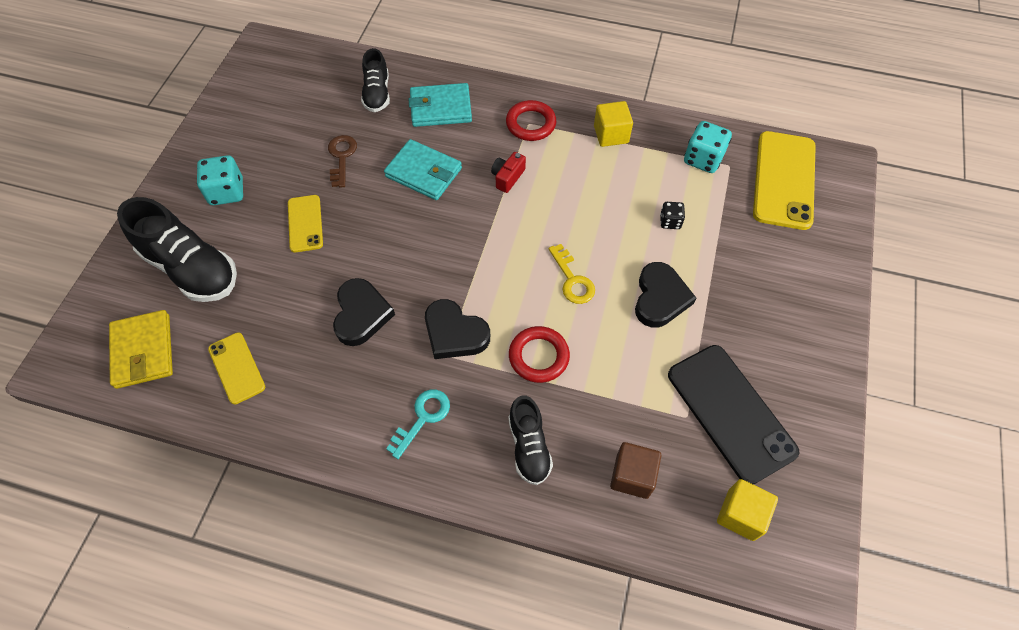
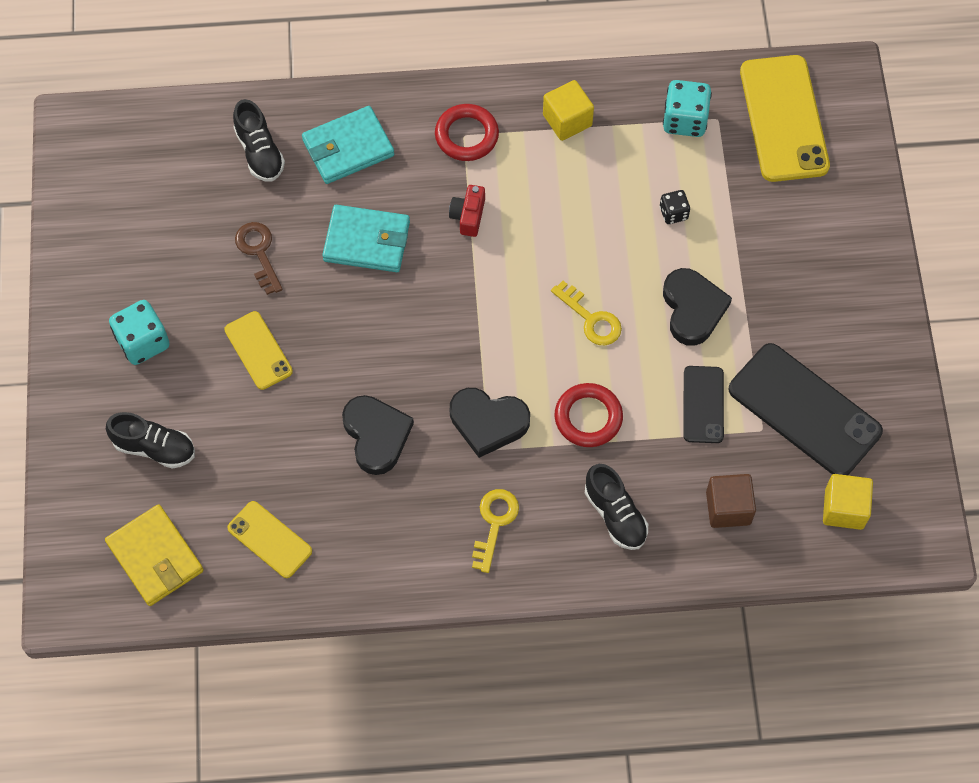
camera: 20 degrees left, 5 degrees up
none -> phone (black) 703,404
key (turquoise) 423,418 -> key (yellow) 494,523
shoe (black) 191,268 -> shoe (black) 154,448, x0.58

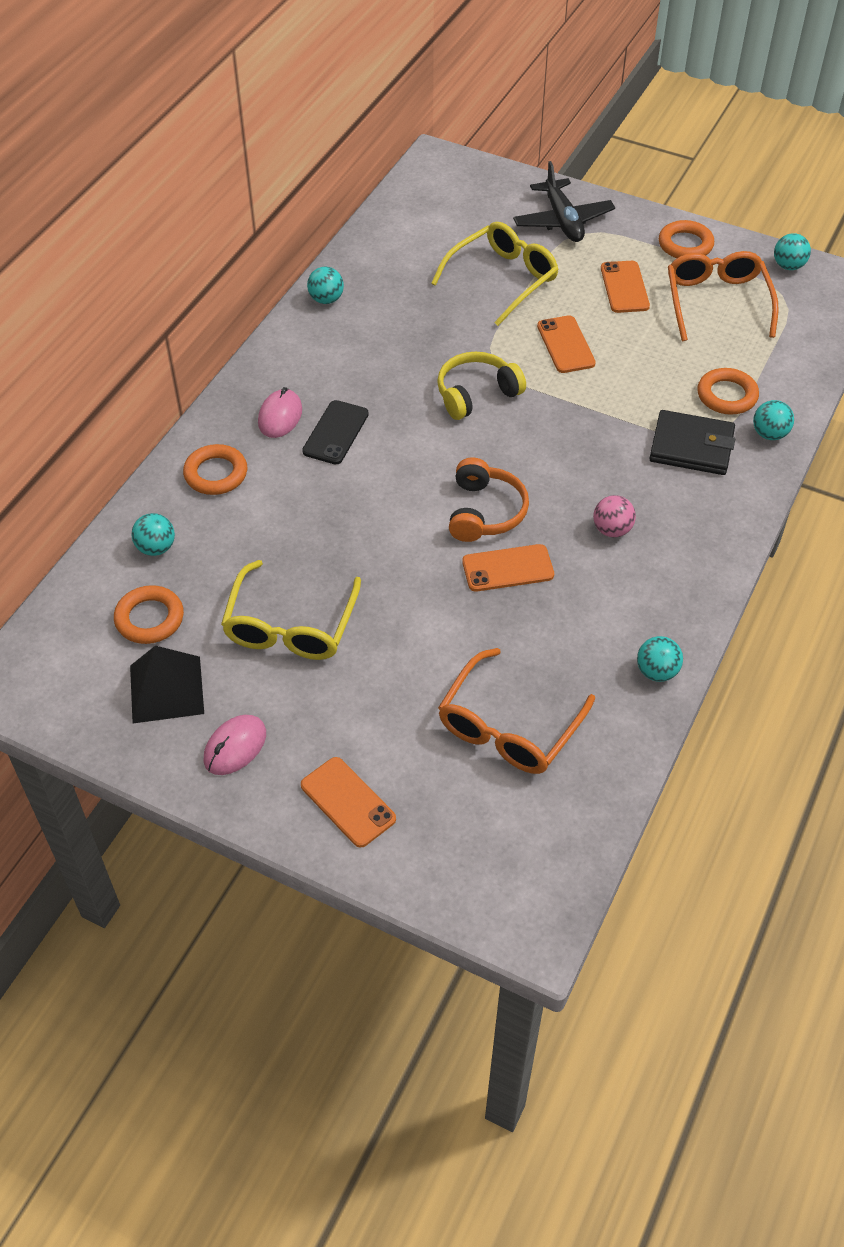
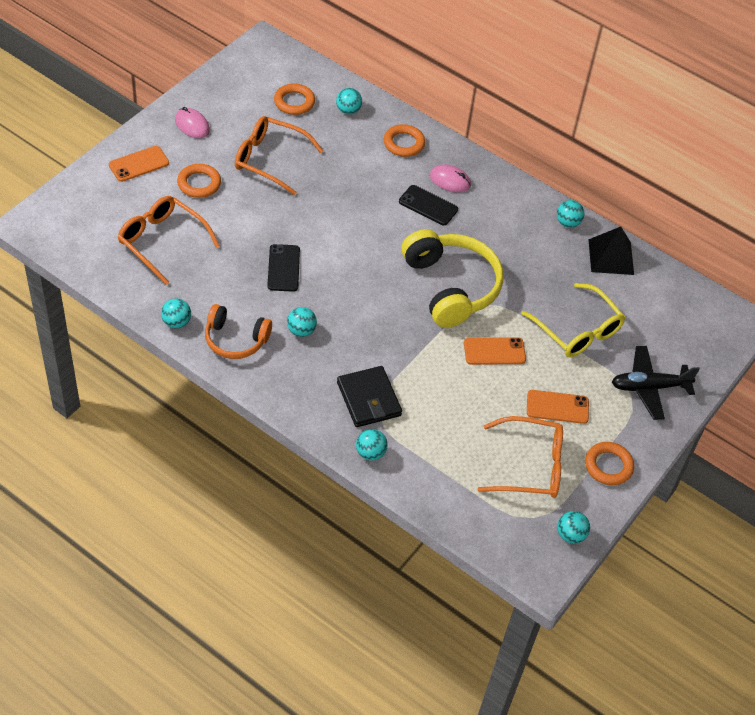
camera: 95 degrees right, 0 degrees up
pyramid (black) 166,689 -> pyramid (black) 611,257, shifted
headphones (orange) 484,512 -> headphones (orange) 235,339, shifted
ring (orange) 727,395 -> ring (orange) 199,183, shifted
glasses (yellow) 290,626 -> glasses (orange) 269,159
phone (orange) 508,568 -> phone (black) 284,268
ball (pink) 612,530 -> ball (turquoise) 301,331
wallet (black) 691,447 -> wallet (black) 368,399, 45 degrees counterclockwise
headphones (yellow) 476,394 -> headphones (yellow) 450,287, x1.68

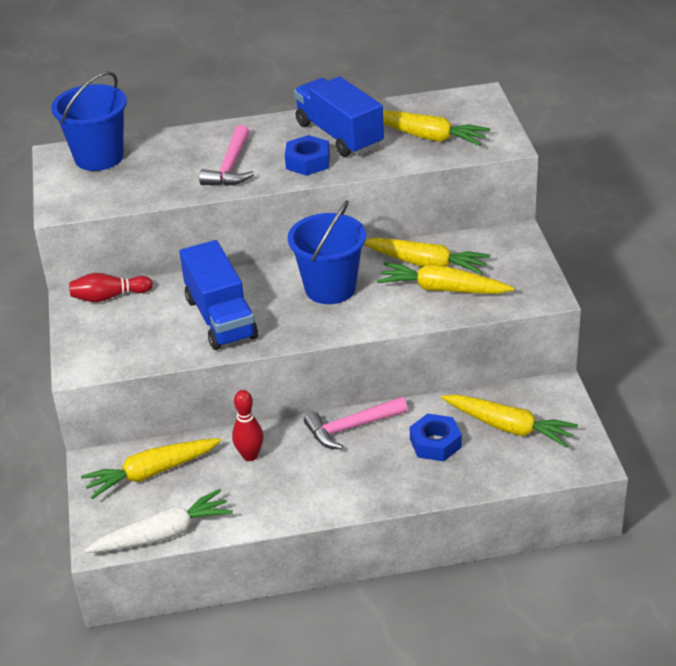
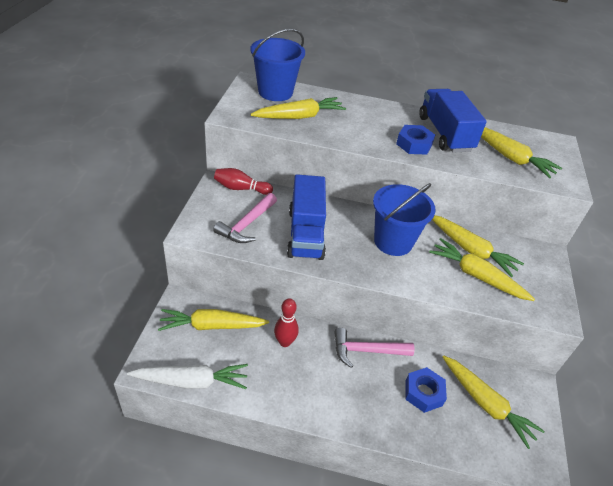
camera: 15 degrees right, 5 degrees up
none -> carrot (yellow) 299,116
hammer (pink) 230,167 -> hammer (pink) 246,225, shifted

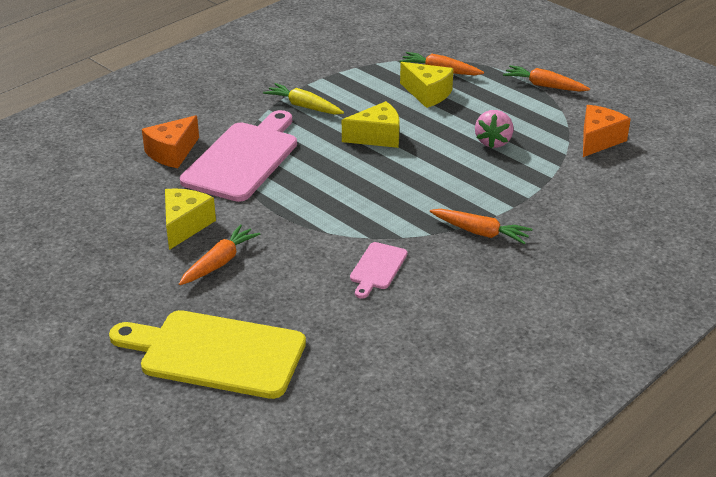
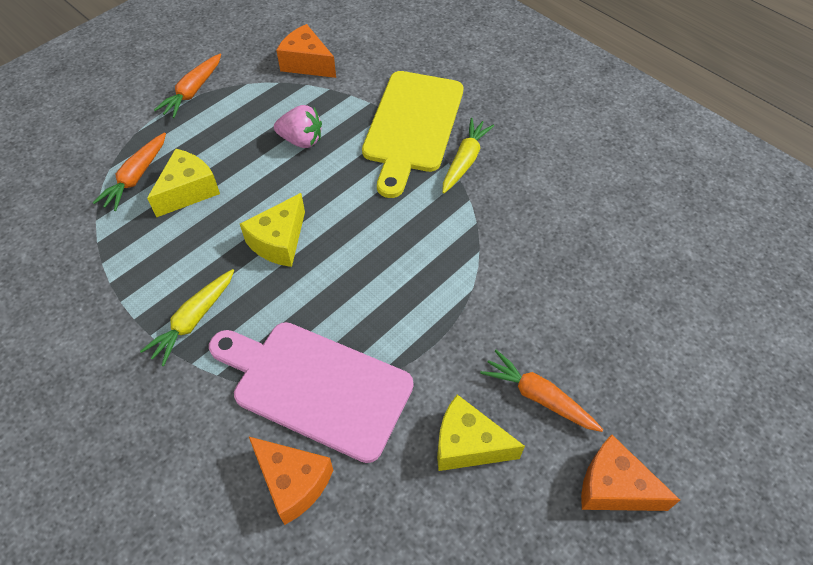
camera: 90 degrees left, 20 degrees up
cutting board (pink) 377,268 -> none
none -> cheese (orange) 613,487
cutting board (yellow) 215,353 -> cutting board (yellow) 412,126, shifted
carrot (orange) 480,232 -> carrot (yellow) 465,161
cheese (yellow) 377,137 -> cheese (yellow) 279,241, 135 degrees counterclockwise

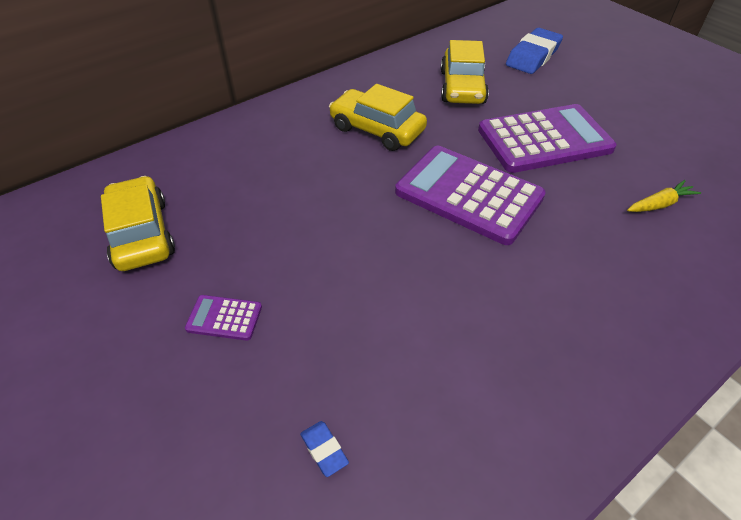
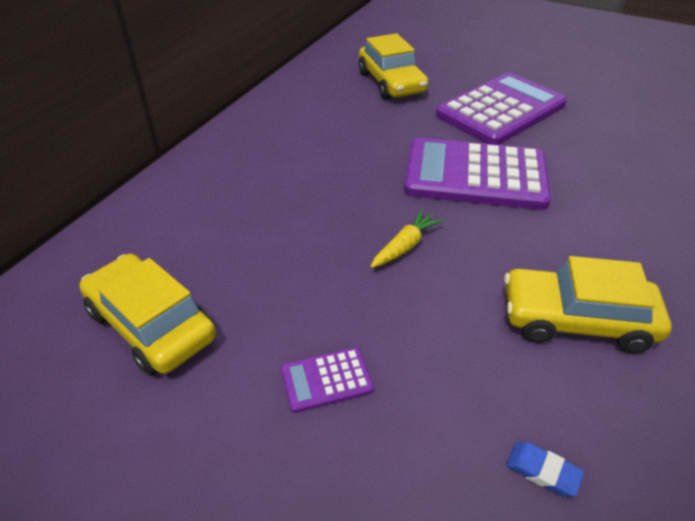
camera: 25 degrees left, 5 degrees down
eraser (blue) 533,56 -> none
car (yellow) 377,129 -> car (yellow) 576,320, shifted
carrot (yellow) 660,204 -> carrot (yellow) 405,246, shifted

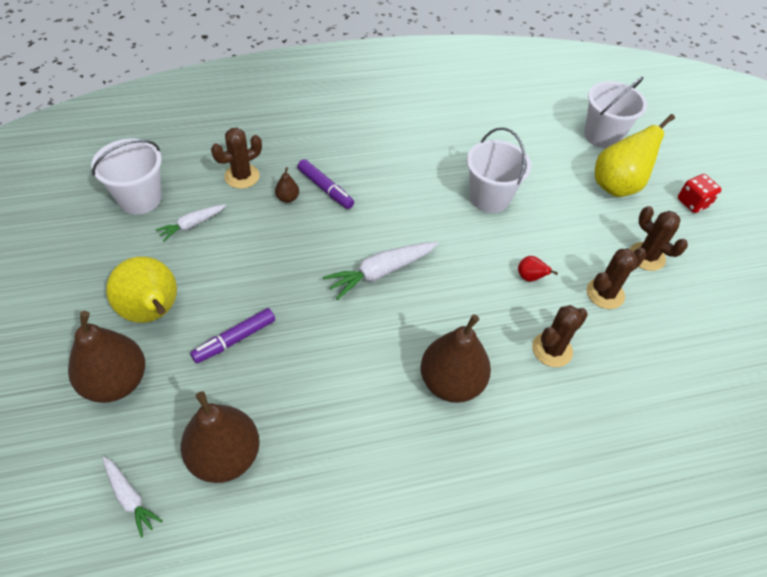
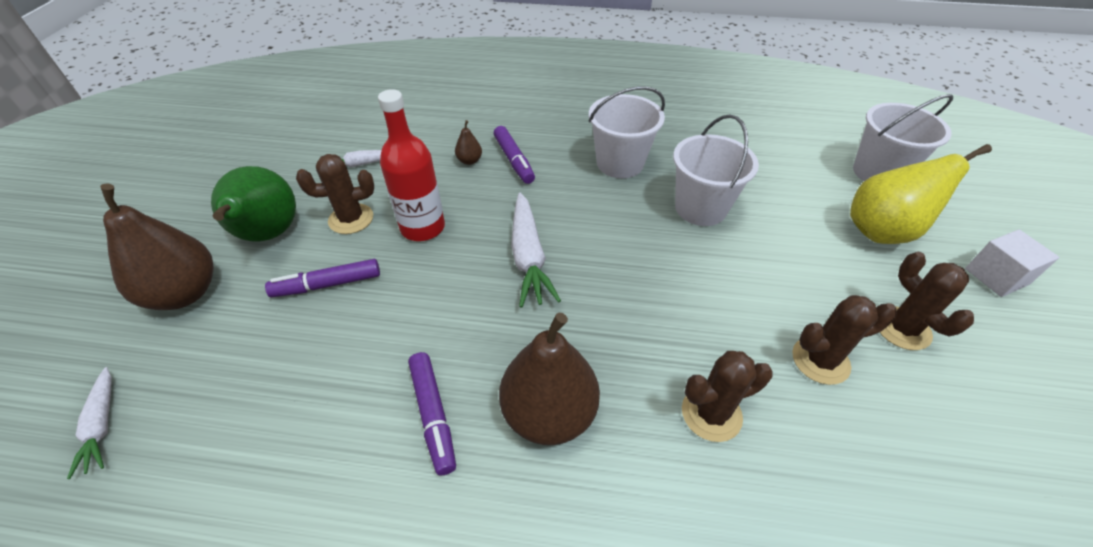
camera: 25 degrees right, 5 degrees down
pear (brown) 225,456 -> none
pear (red) 530,277 -> none
none -> bottle (red) 422,227
none -> marker (purple) 433,415
bucket (white) 140,198 -> bucket (white) 620,163, shifted
cactus (brown) 242,176 -> cactus (brown) 351,219, shifted
dice (red) 693,203 -> cube (white) 996,276
pear (yellow) 153,312 -> pear (green) 268,235
carrot (white) 380,272 -> carrot (white) 528,257, 90 degrees counterclockwise

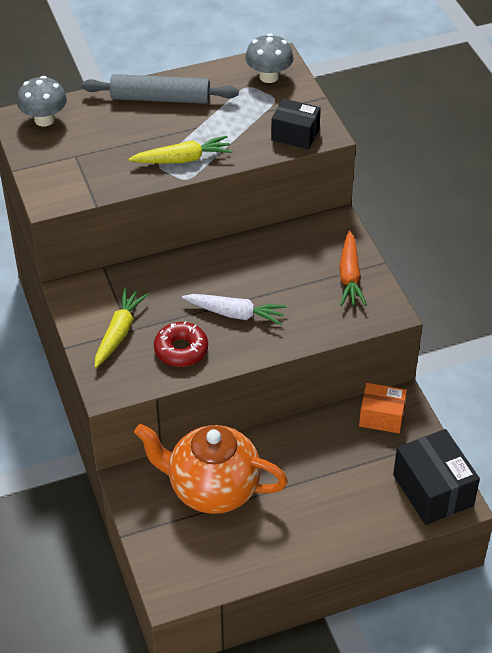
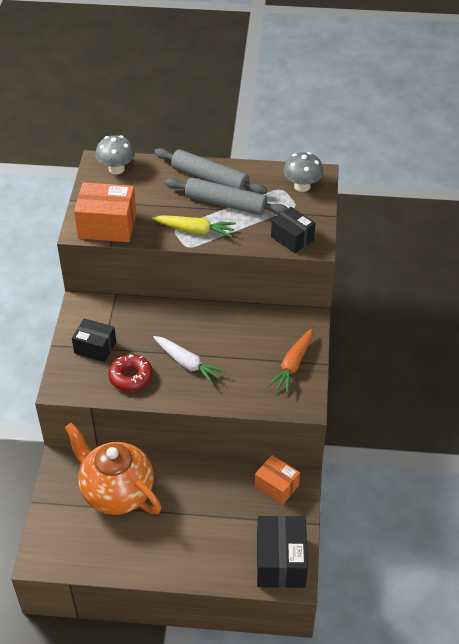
camera: 25 degrees right, 0 degrees up
none -> box (orange) 107,225
none -> rolling pin (grey) 225,204
carrot (yellow) 119,333 -> box (black) 95,348

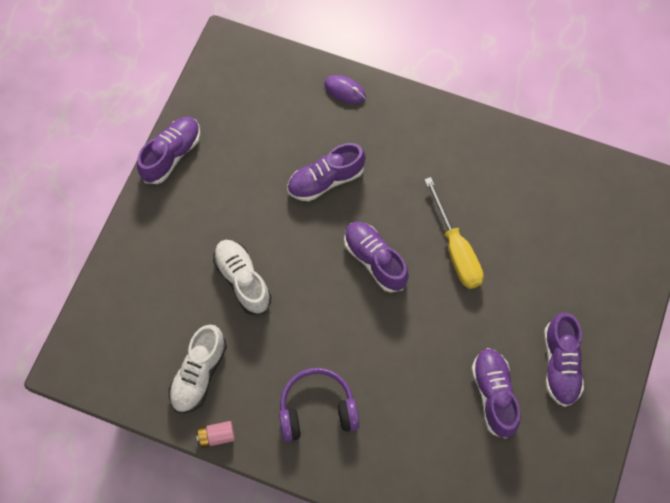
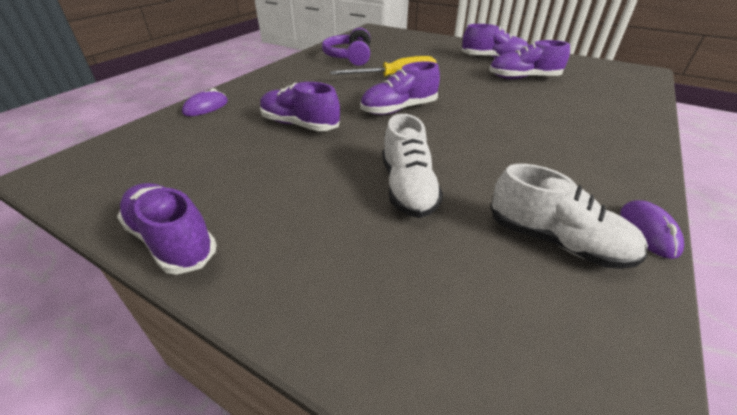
camera: 80 degrees left, 30 degrees down
headphones (purple) 317,409 -> headphones (purple) 350,57, shifted
battery (pink) 217,436 -> mouse (purple) 648,231
shoe (white) 242,280 -> shoe (white) 408,188, 75 degrees counterclockwise
shoe (purple) 325,180 -> shoe (purple) 299,125, 135 degrees clockwise

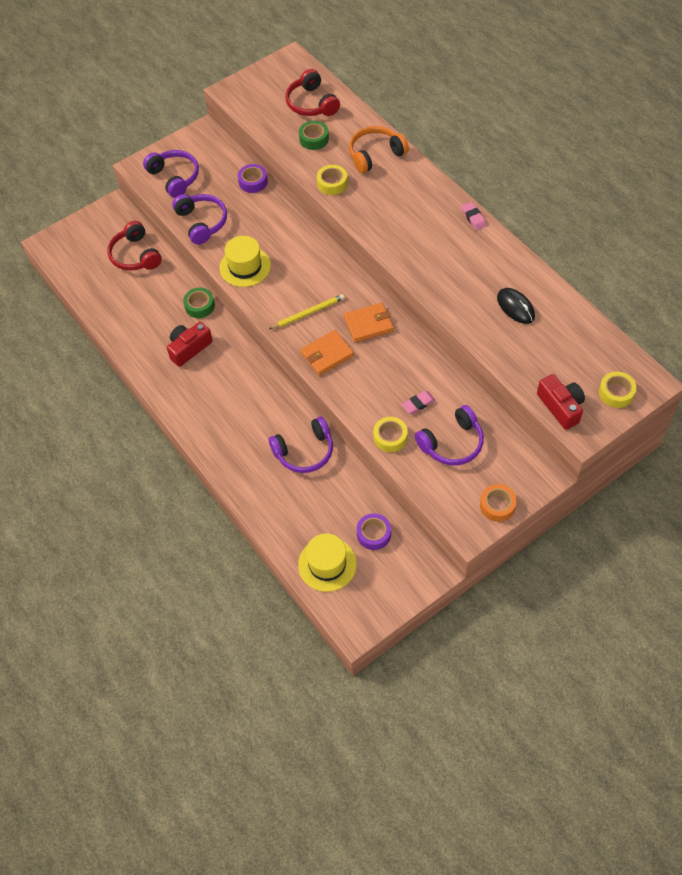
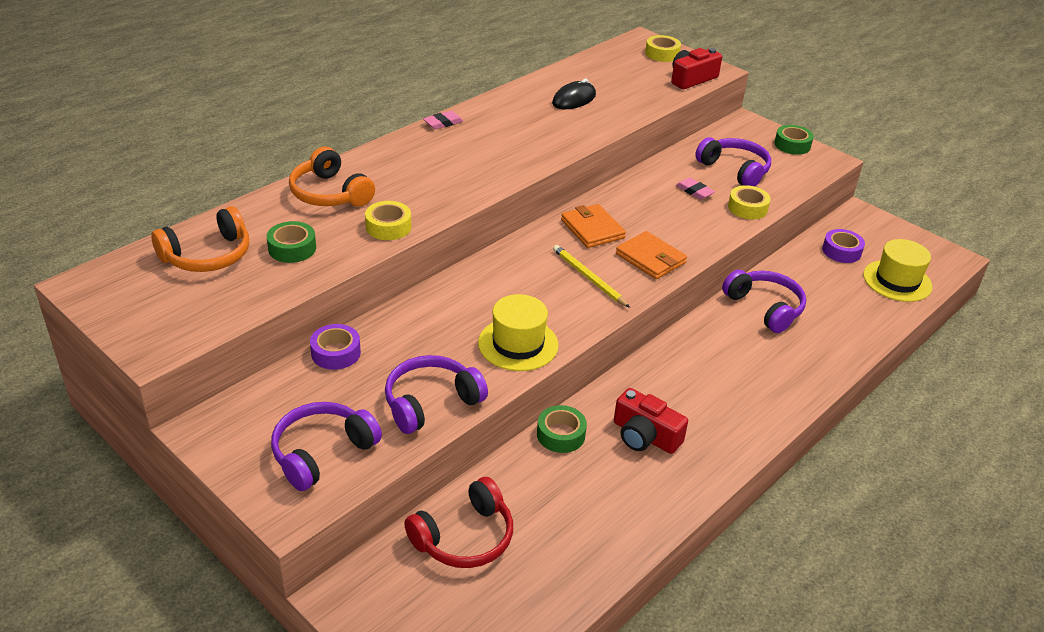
camera: 105 degrees left, 20 degrees down
headphones (red) 311,103 -> headphones (orange) 208,256
tape (orange) 497,505 -> tape (green) 792,145

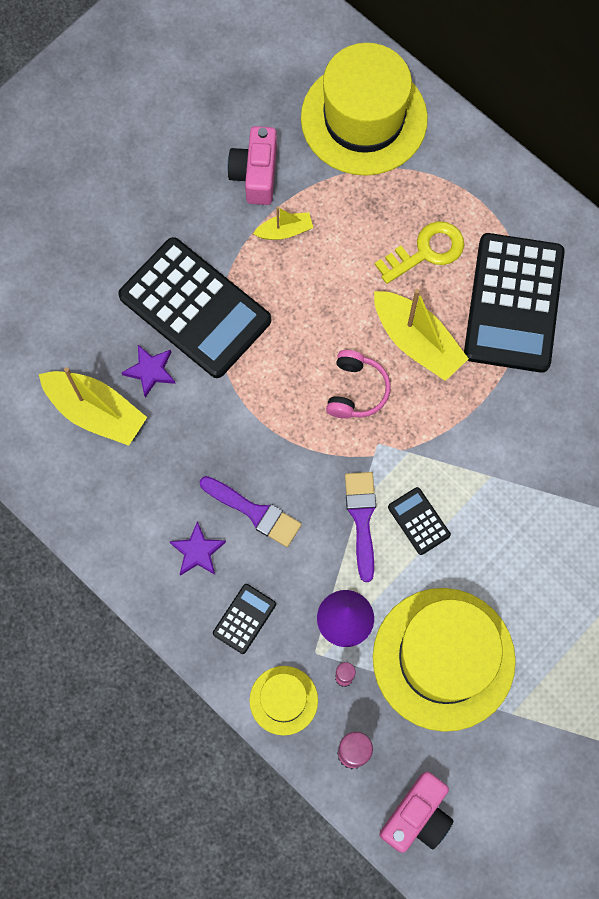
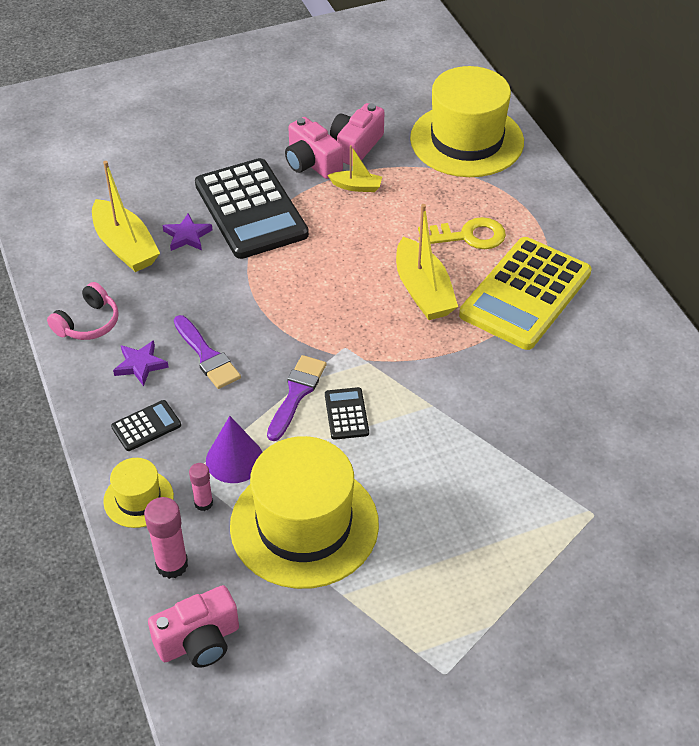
camera: 25 degrees right, 25 degrees down
none -> camera (pink) 311,163
headphones (pink) 356,390 -> headphones (pink) 88,323, shifted
calculator (black) 514,303 -> calculator (yellow) 525,294

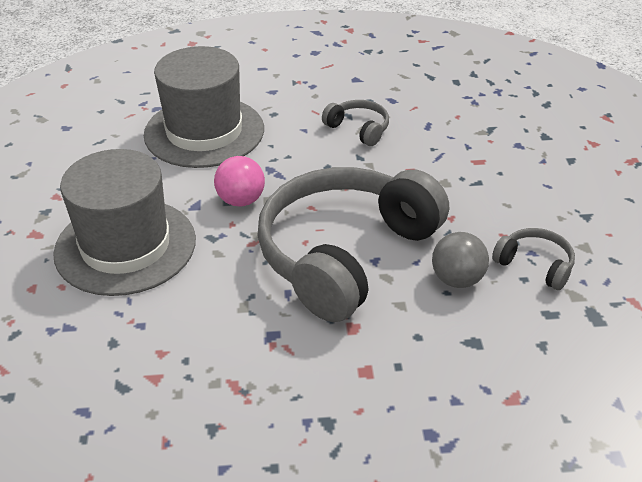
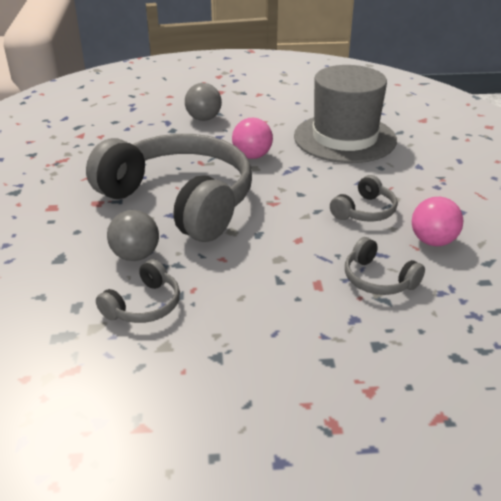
camera: 90 degrees right, 5 degrees down
none -> headphones (grey) 378,279
none -> ball (pink) 433,241
hat (grey) 125,246 -> ball (grey) 203,118

